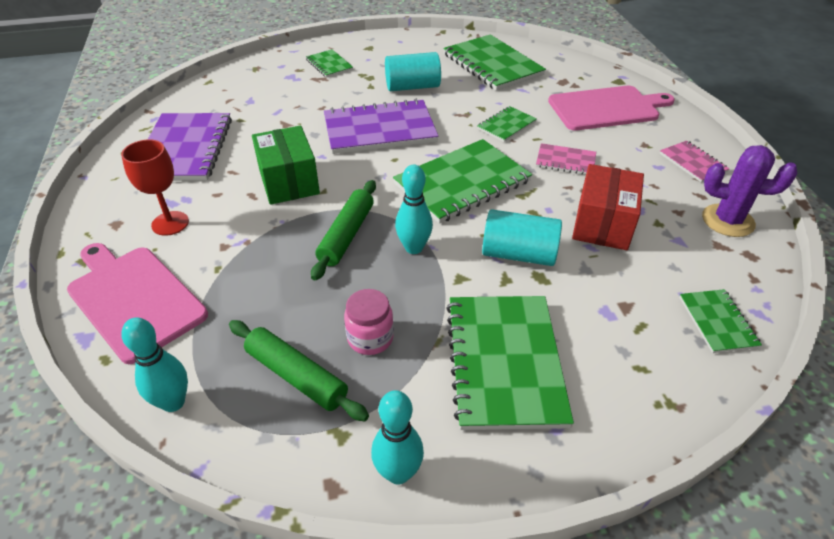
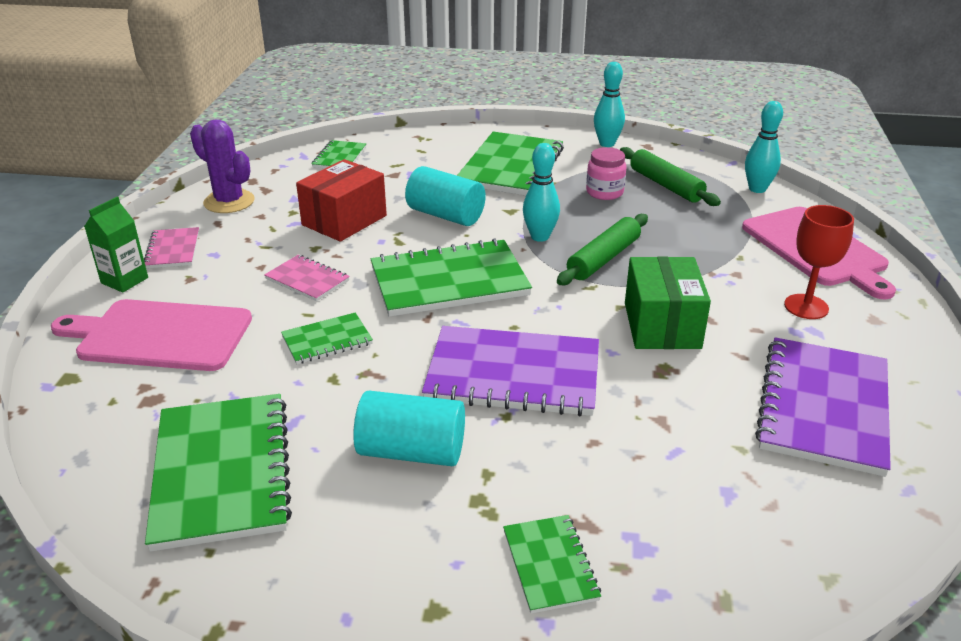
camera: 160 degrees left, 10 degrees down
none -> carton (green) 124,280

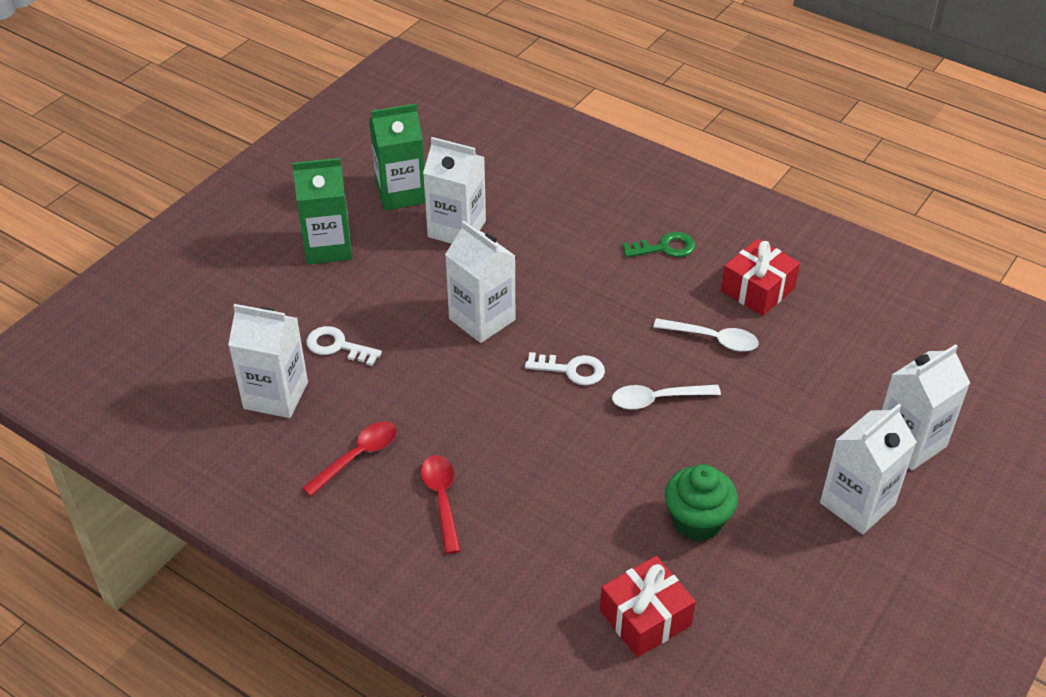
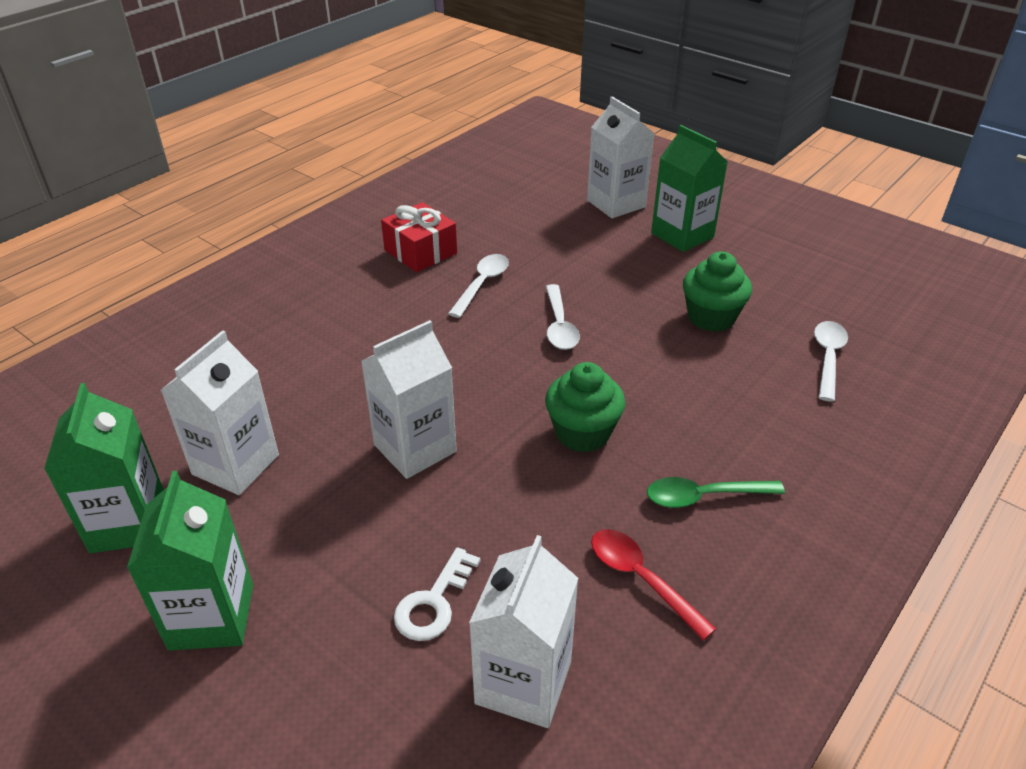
camera: 85 degrees left, 5 degrees down
key (white) 571,370 -> none
key (green) 664,247 -> none
none -> cupcake (green) 582,433
gift (red) 645,618 -> spoon (white) 828,358
spoon (red) 442,500 -> spoon (green) 704,496
carton (white) 857,504 -> carton (green) 682,235

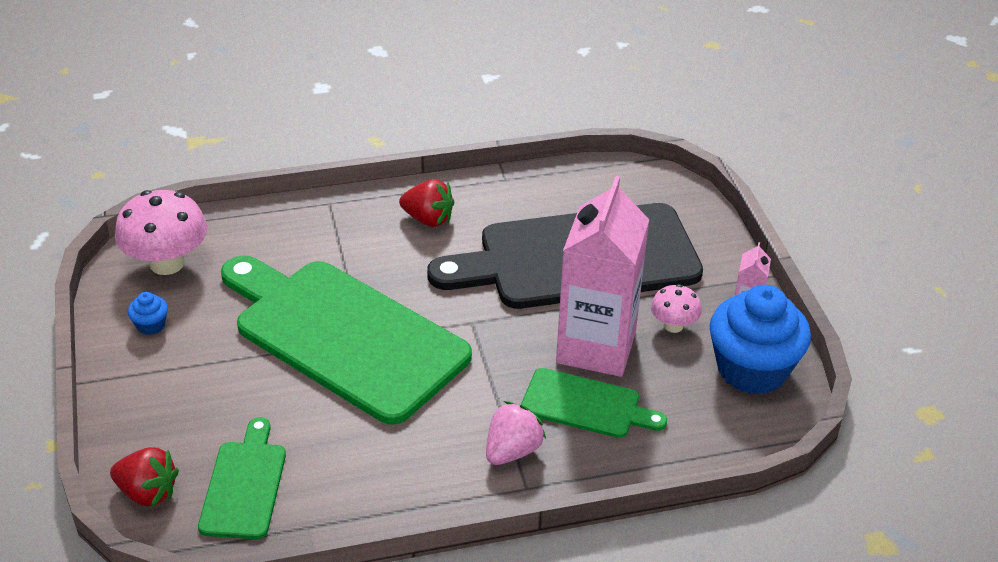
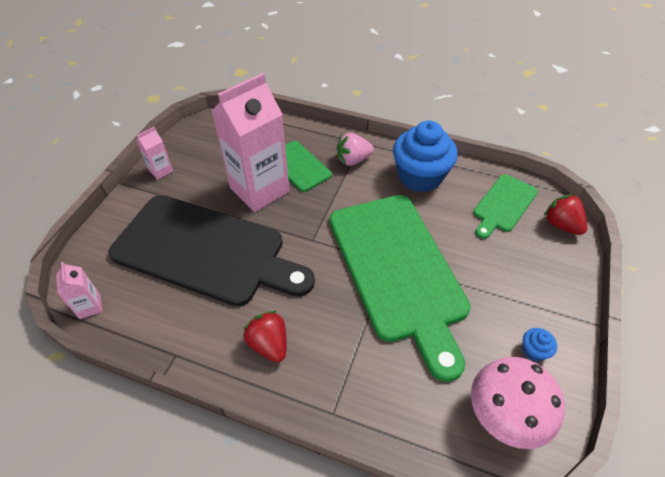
camera: 145 degrees left, 10 degrees up
mushroom (pink) 673,326 -> none
none -> carton (pink) 90,306
cupcake (blue) 752,369 -> cupcake (blue) 420,177, shifted

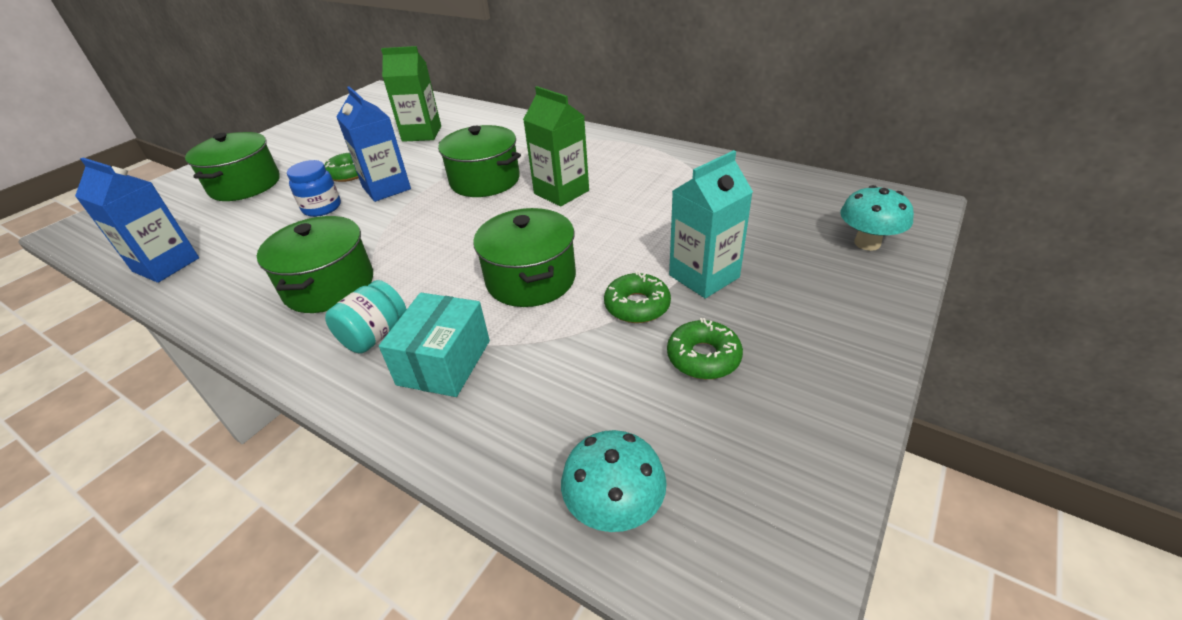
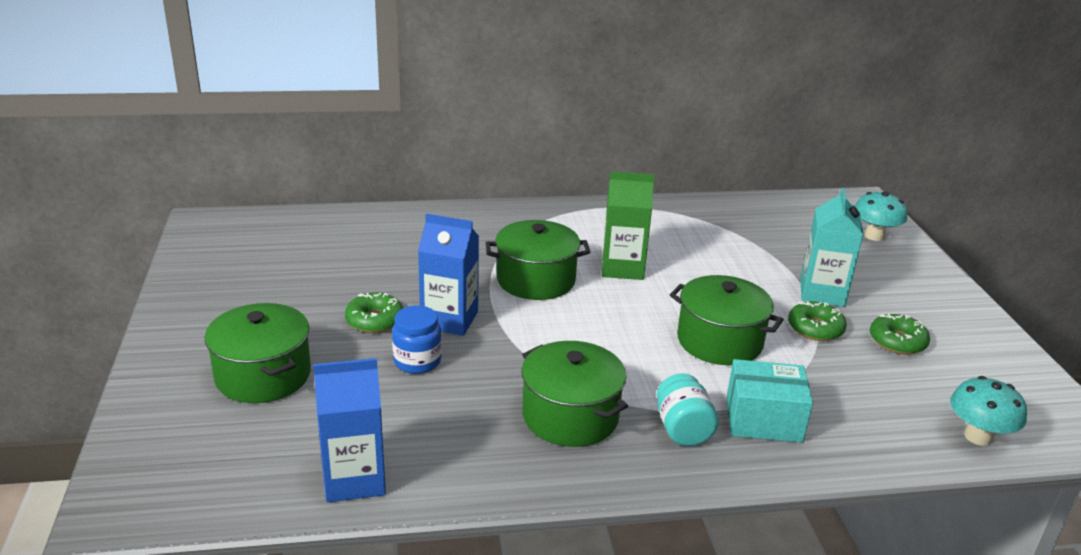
camera: 45 degrees left, 10 degrees down
carton (green) 422,134 -> none
box (turquoise) 444,362 -> box (turquoise) 763,420, 60 degrees counterclockwise

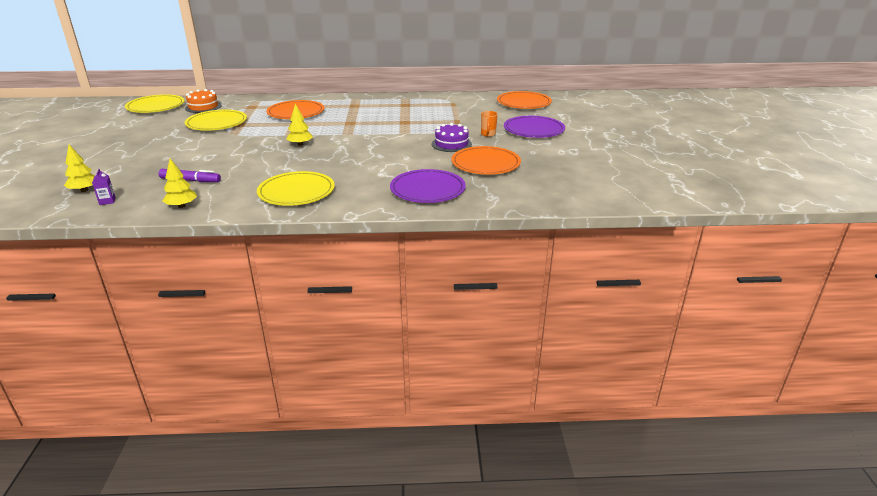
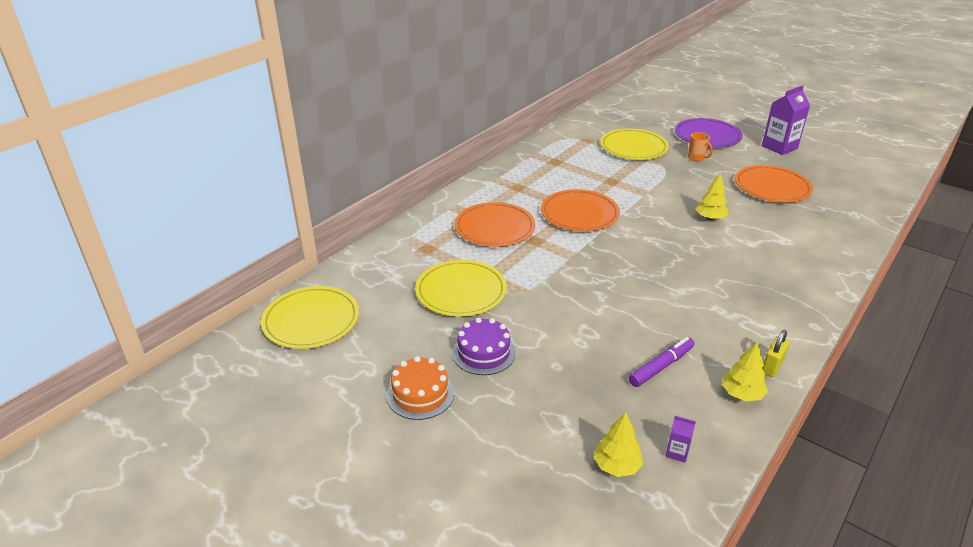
camera: 50 degrees left, 5 degrees up
plate (purple) 427,189 -> none
none -> carton (purple) 779,147
none -> padlock (yellow) 772,367
cake (orange) 203,107 -> cake (orange) 420,394, shifted
plate (yellow) 296,192 -> plate (yellow) 633,147, shifted
tree (yellow) 300,144 -> tree (yellow) 710,218, shifted
cake (purple) 451,144 -> cake (purple) 483,352, shifted
plate (orange) 523,103 -> plate (orange) 579,214, shifted

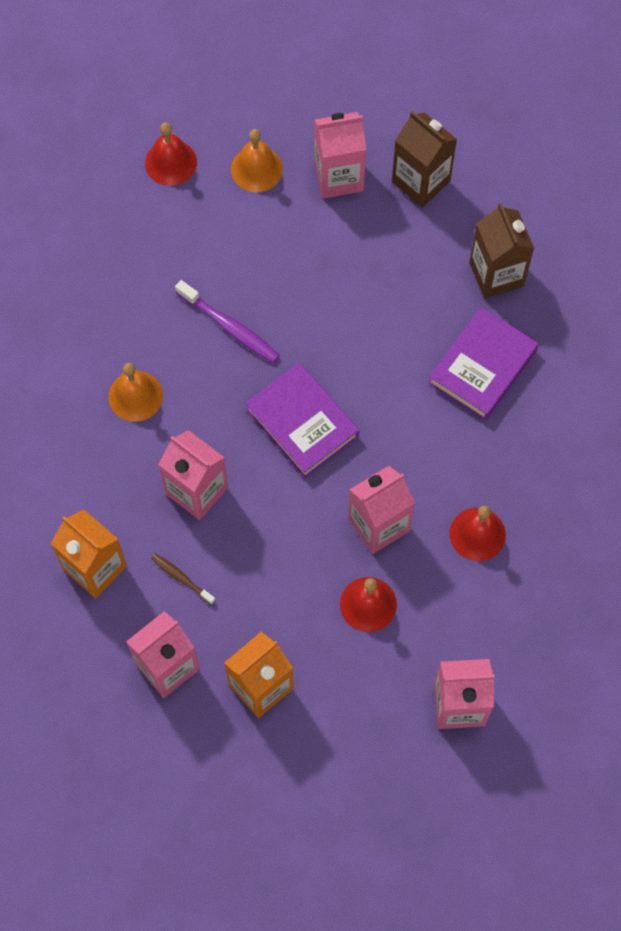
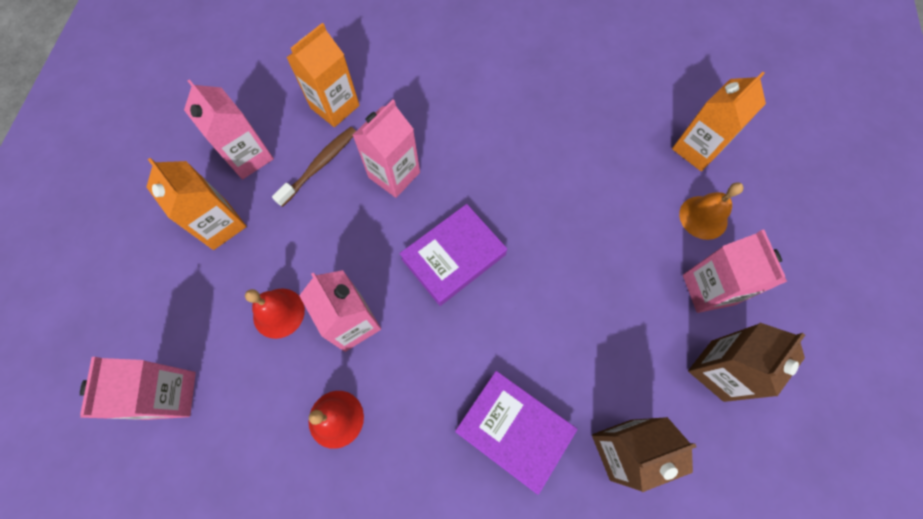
camera: 90 degrees right, 0 degrees up
bell (orange) 135,396 -> none
toothbrush (purple) 229,327 -> none
bell (red) 171,162 -> carton (orange) 697,149
toothbrush (brown) 181,578 -> toothbrush (brown) 320,165, x1.69

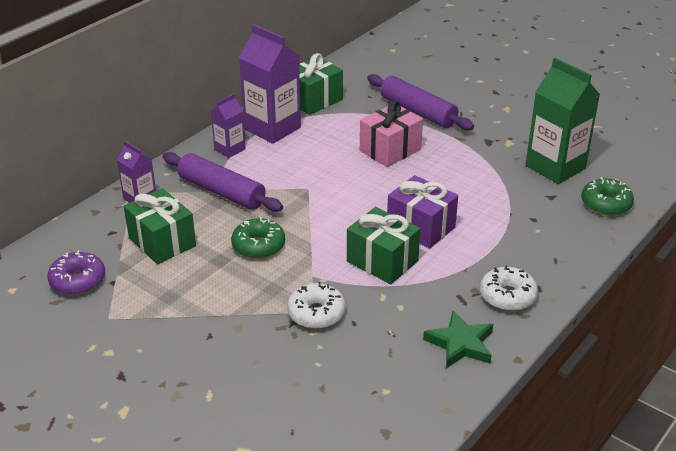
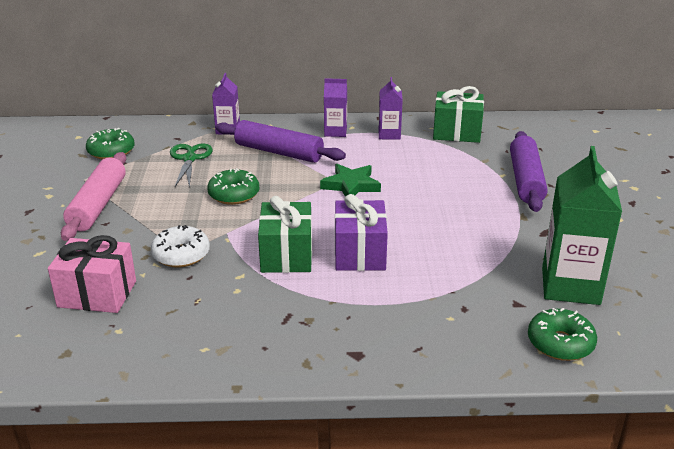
camera: 50 degrees right, 5 degrees down
donut (white) 507,296 -> none
none -> rolling pin (pink) 98,205
gift (pink) 390,150 -> gift (pink) 97,294, shifted
star (green) 460,344 -> star (green) 351,185, shifted
gift (green) 162,242 -> scissors (green) 189,159
donut (purple) 78,281 -> donut (green) 111,151
rolling pin (purple) 221,192 -> rolling pin (purple) 279,152, 60 degrees counterclockwise
carton (purple) 272,128 -> carton (purple) 389,134, x0.53

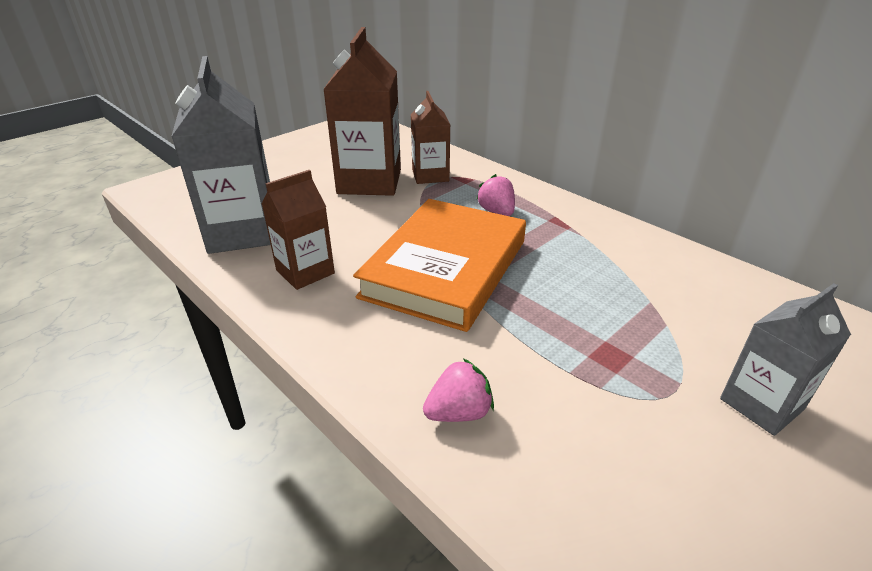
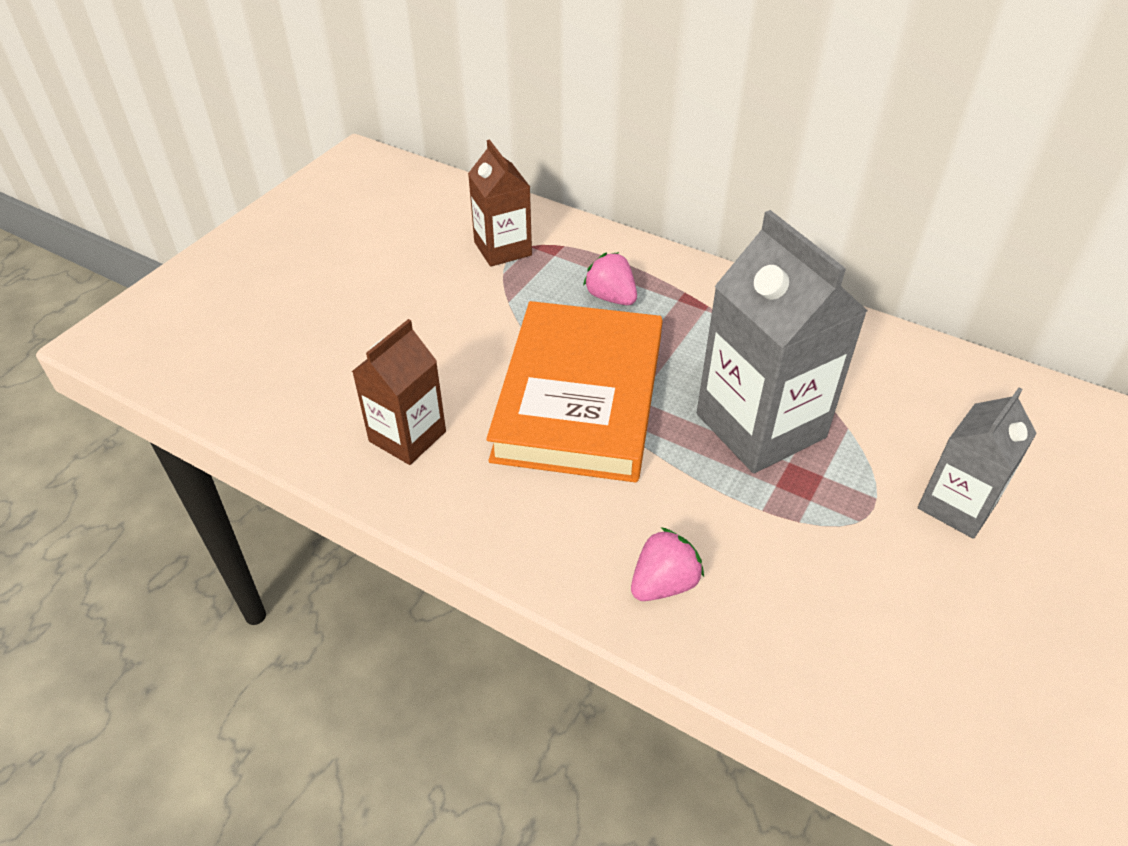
camera: 15 degrees left, 10 degrees up
carton (brown) 369,182 -> none
carton (grey) 243,232 -> carton (grey) 760,426, shifted

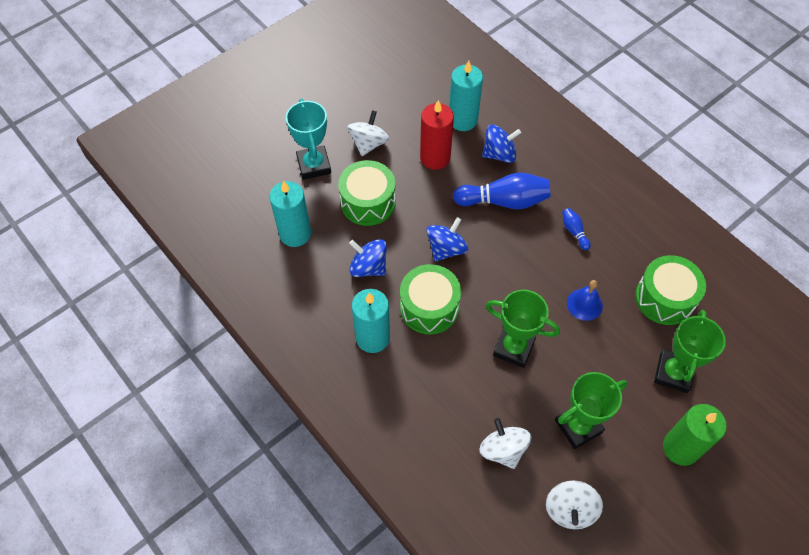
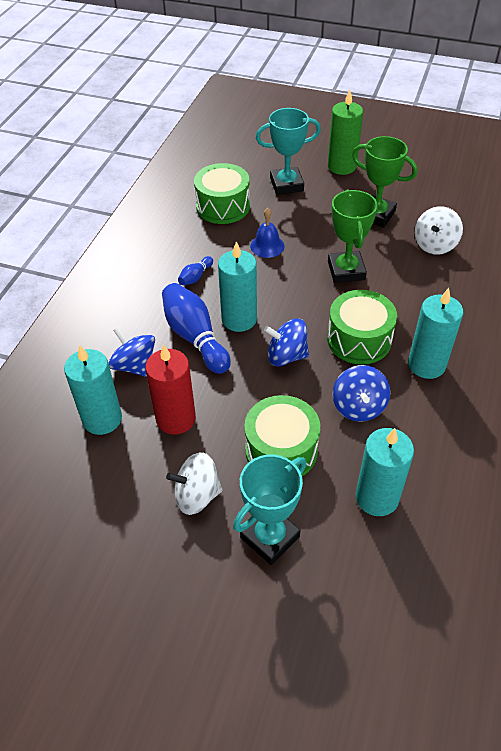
camera: 120 degrees left, 10 degrees down
spinning top (white) 570,510 -> none
none -> candle (turquoise) 239,319
trophy (green) 673,373 -> trophy (turquoise) 286,184

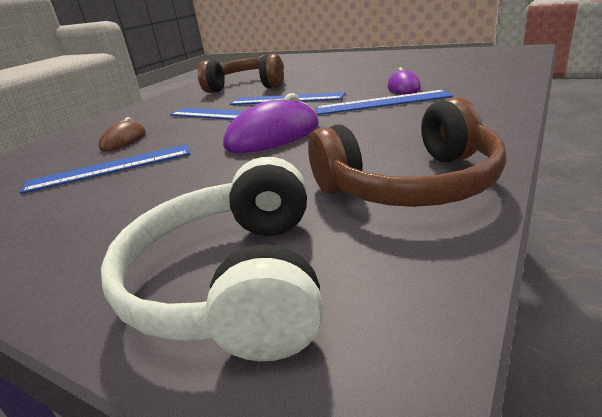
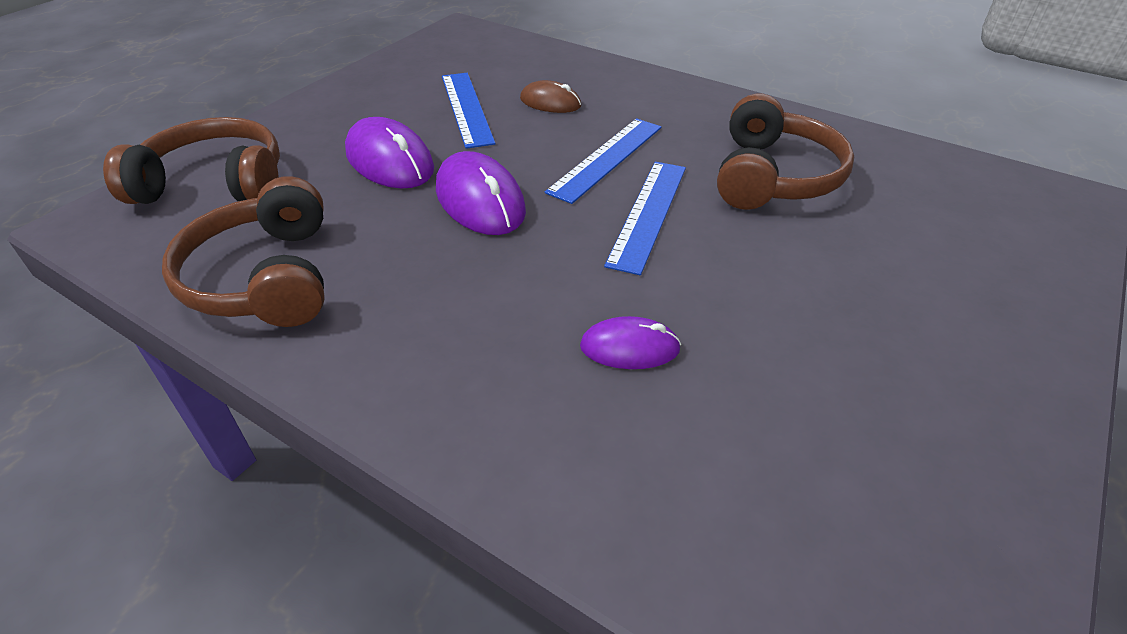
camera: 90 degrees right, 15 degrees up
ruler (blue) 381,103 -> none
none -> mouse (purple) 389,161
headphones (white) 233,280 -> headphones (brown) 215,184

